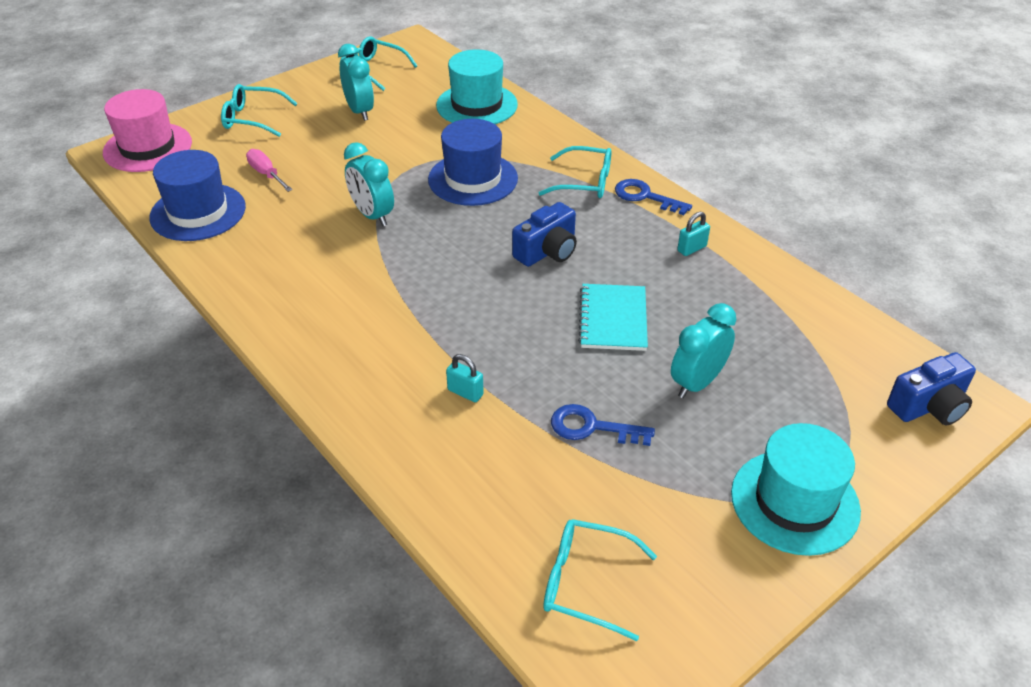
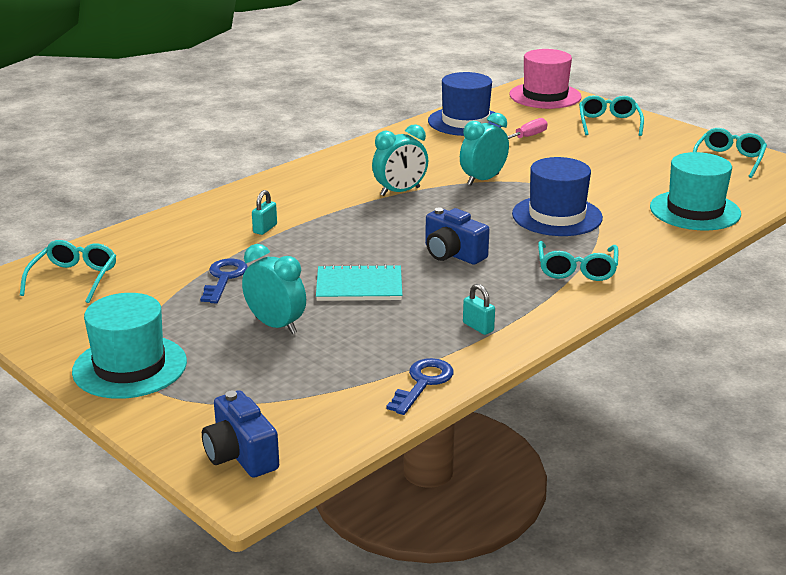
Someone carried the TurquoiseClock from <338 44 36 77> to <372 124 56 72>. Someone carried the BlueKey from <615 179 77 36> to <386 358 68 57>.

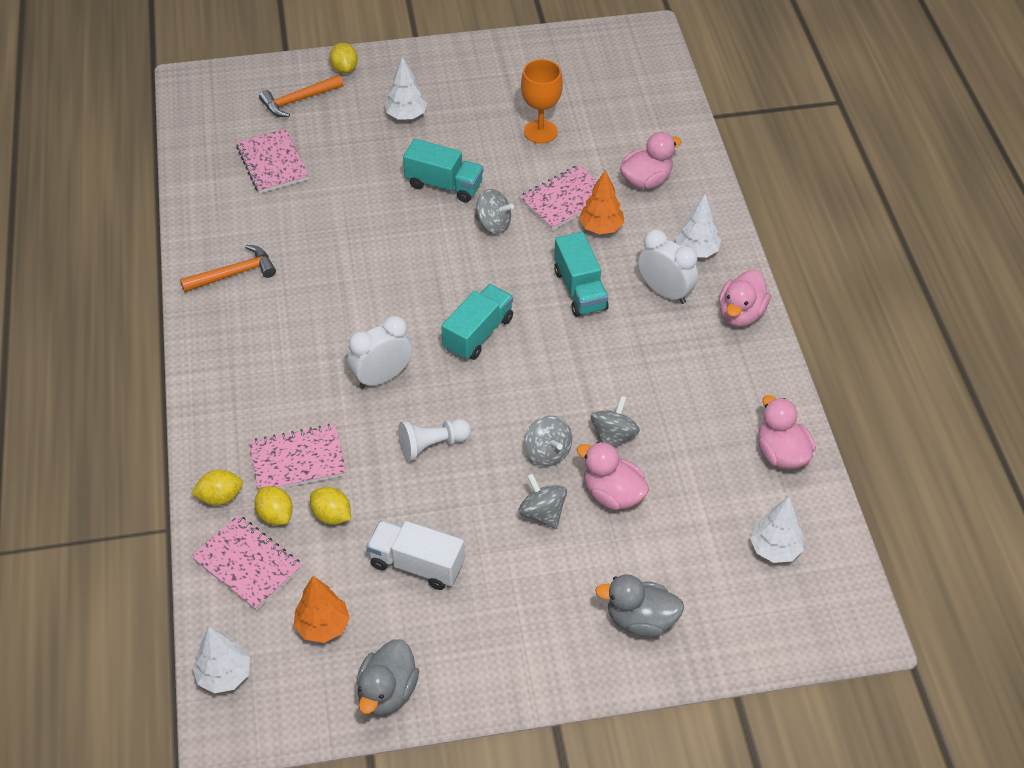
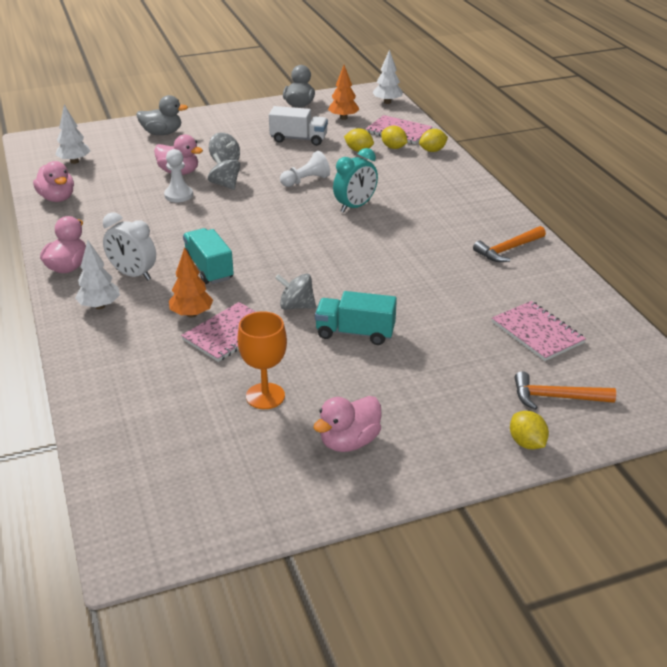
Someone took away the PinkNotebook at <249 424 98 66>. Someone rotated the OrangeHammer at <259 75 85 42> by 135 degrees counterclockwise. Someone repainted the WhiteClock at <347 316 65 73>, which became the TurquoiseClock at <333 148 45 65>. Someone took away the WhiteTree at <385 57 42 63>. Someone took away the TurquoiseTruck at <441 284 72 76>. Someone swapped the GreySpinningTop at <591 396 49 52> for the WhitePawn at <164 149 29 53>. Someone carried the PinkDuck from <620 132 62 57> to <313 396 69 56>.

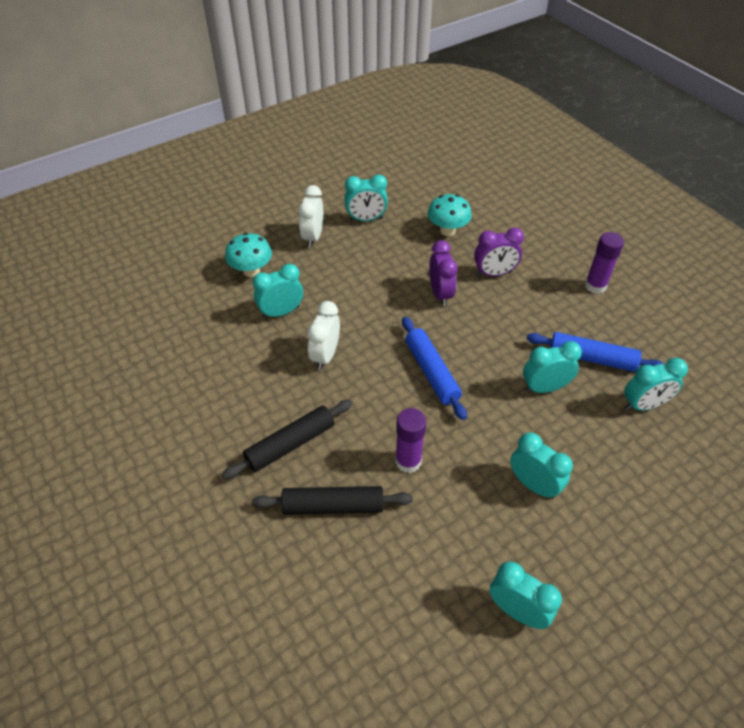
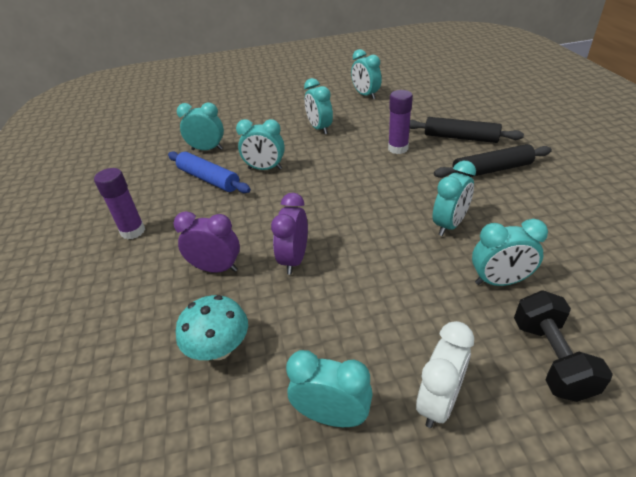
Someone swapped the TurquoiseMushroom at <225 233 47 44> for the BlackDumbbell at <514 290 99 112>. Someone repainted the WhiteClock at <307 301 33 69>, which became the TurquoiseClock at <433 161 43 75>. Someone took away the BlueRollingPin at <402 317 65 103>.

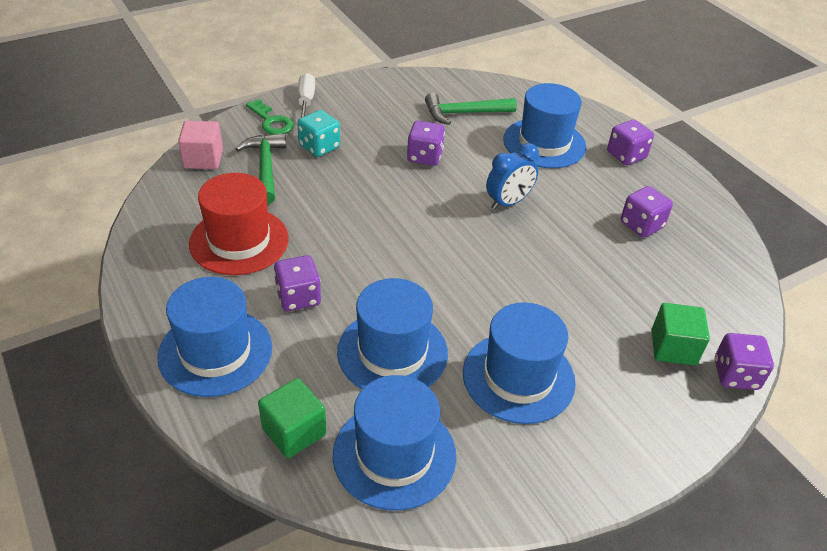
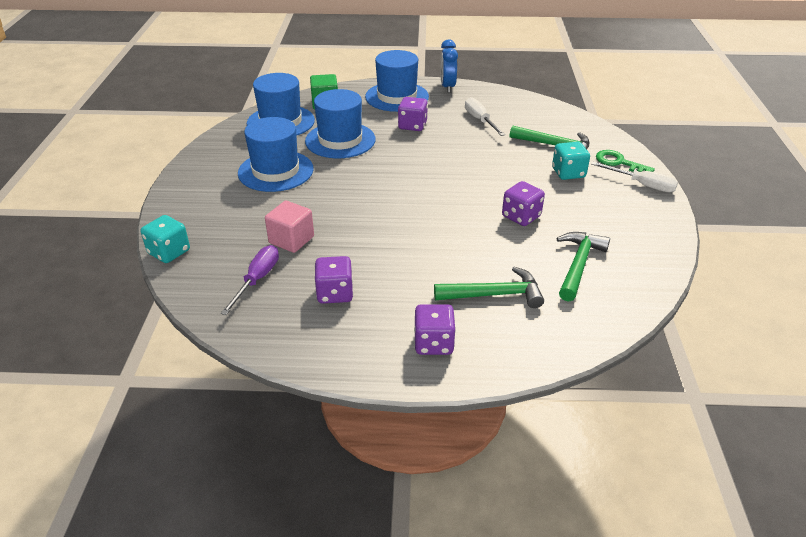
Someone carried the PinkCube from <178 121 45 48> to <265 200 49 53>. Someone swapped the RedHat at <189 173 100 102> for the WhiteScrewdriver at <465 97 40 39>. Someone rotated the GreenKey at <246 99 48 36> by 45 degrees clockwise. Someone carried the BlueClock from <486 143 53 67> to <440 39 18 54>. Someone swapped the BlueHat at <503 83 83 85> for the GreenHammer at <434 267 110 41>. Someone took away the GreenCube at <651 303 59 63>. Someone repainted the PurpleDice at <715 333 59 57>, which became the TurquoiseDice at <141 215 49 48>. Someone put down the PurpleScrewdriver at <221 245 58 70>.

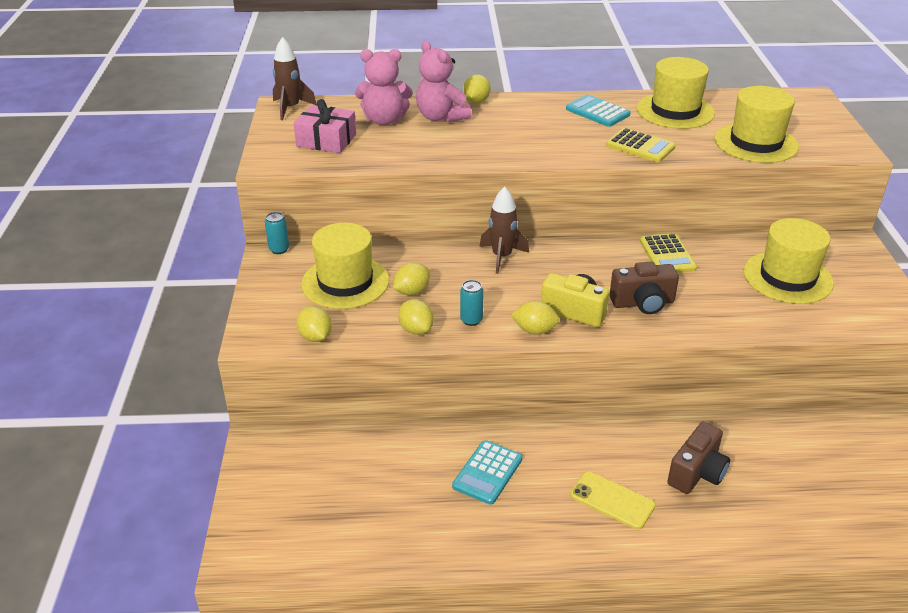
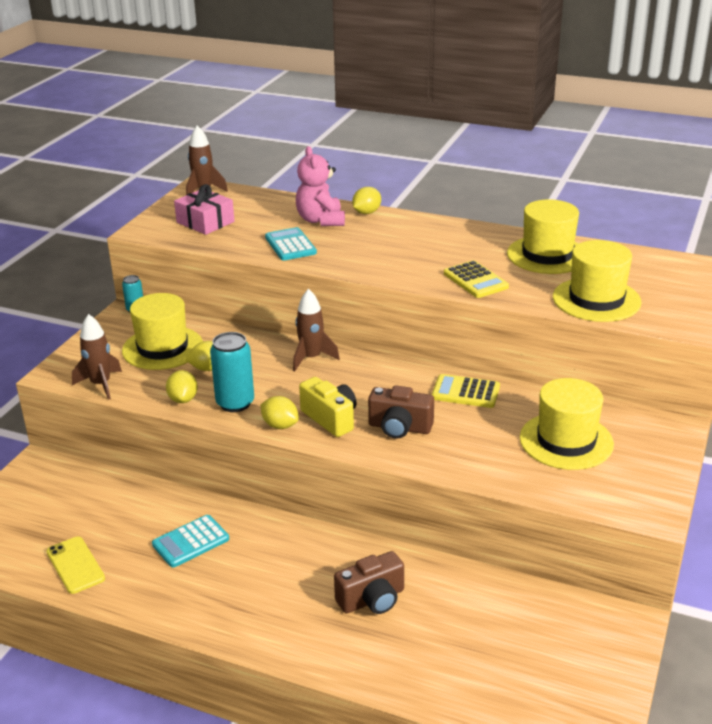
Someone swapped the YellowLemon at <296 306 36 36> for the BrownRocket at <72 314 50 86>. Someone took away the PinkTeddyBear at <355 49 58 76>. Someone scaled the TurquoiseCan at <460 280 24 46> by 1.81. Someone carried the TurquoiseCalculator from <566 95 65 32> to <265 227 52 33>. Someone carried the YellowPhone from <570 471 86 58> to <46 536 59 58>. Someone rotated the YellowCalculator at <640 233 57 40> by 90 degrees clockwise.

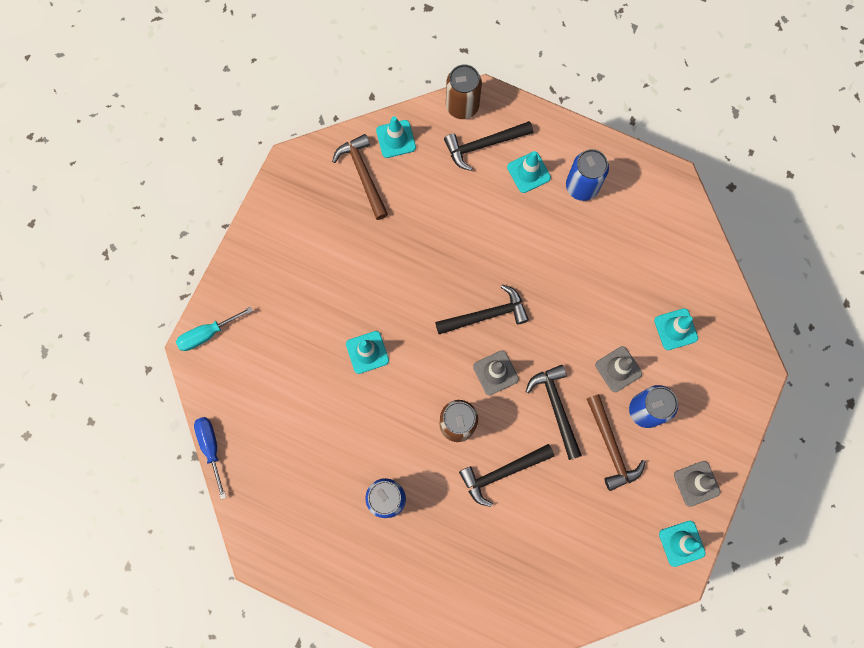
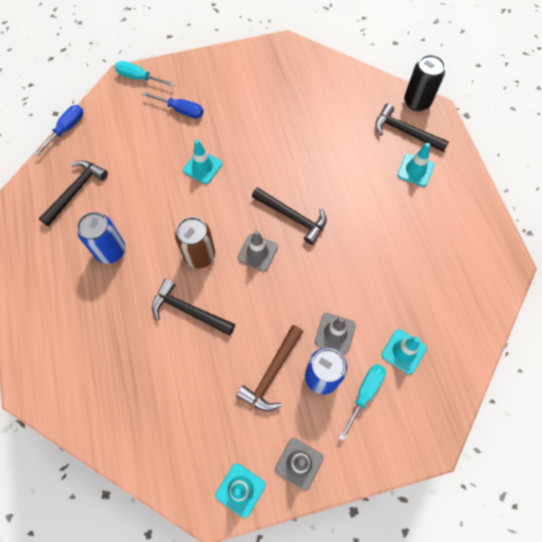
Someone took away the BrownHammer at <332 134 56 86>. Someone took away the TurquoiseTrafficCone at <376 116 40 42>. Someone repainted the BrownCan at <446 64 36 55>, which became the BlackCan at <404 55 41 56>. Someone carried the BlackHammer from <526 365 56 95> to <39 160 69 66>. Someone took away the BlueCan at <566 149 43 52>. Someone put down the BlueScrewdriver at <142 92 62 27>. Someone put down the TurquoiseScrewdriver at <339 364 47 77>.

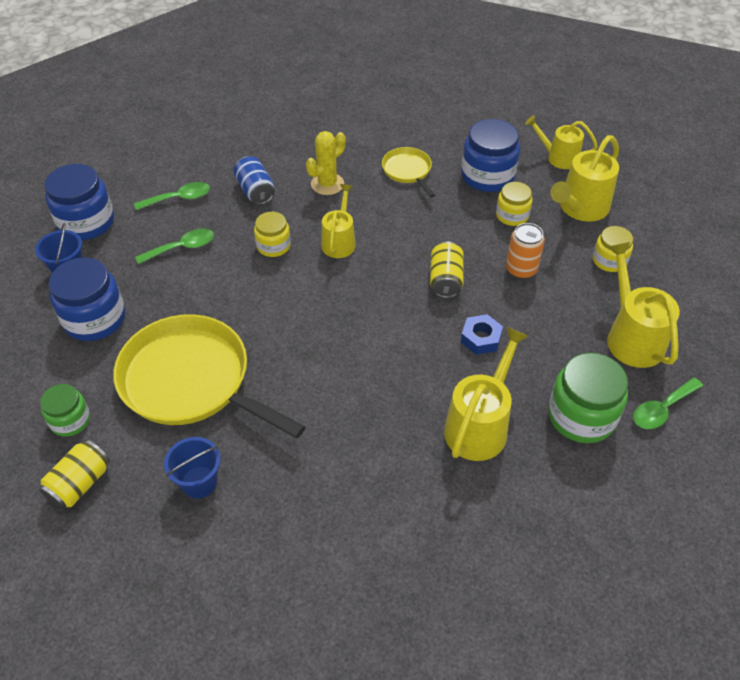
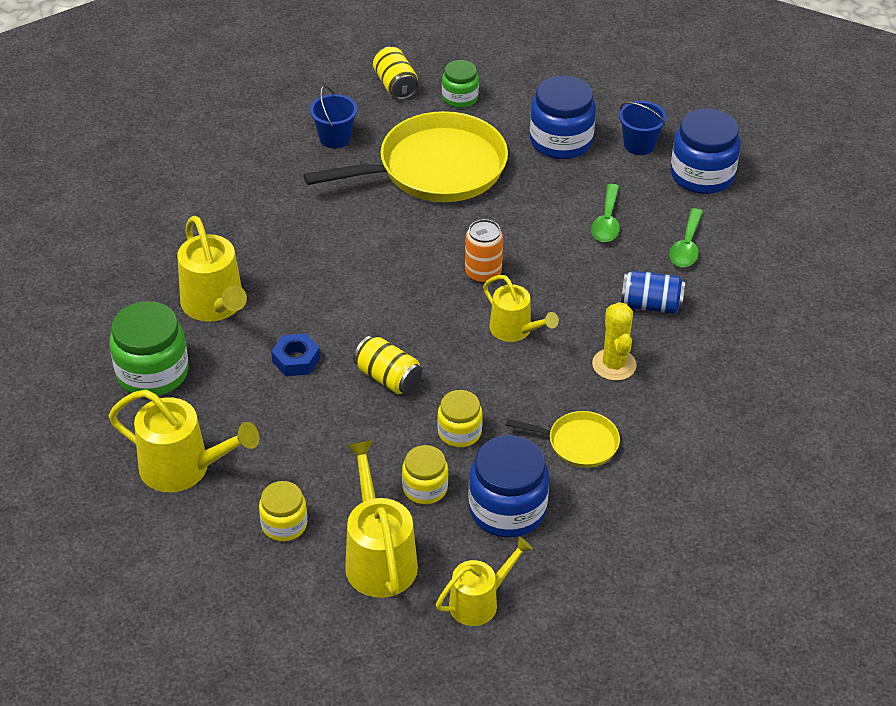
Someone carried the YellowJar from <254 211 37 46> to <437 390 46 57>. Someone carried the OrangeCan from <506 223 39 56> to <465 219 38 65>. Someone took away the GreenSpoon at <633 378 70 51>.

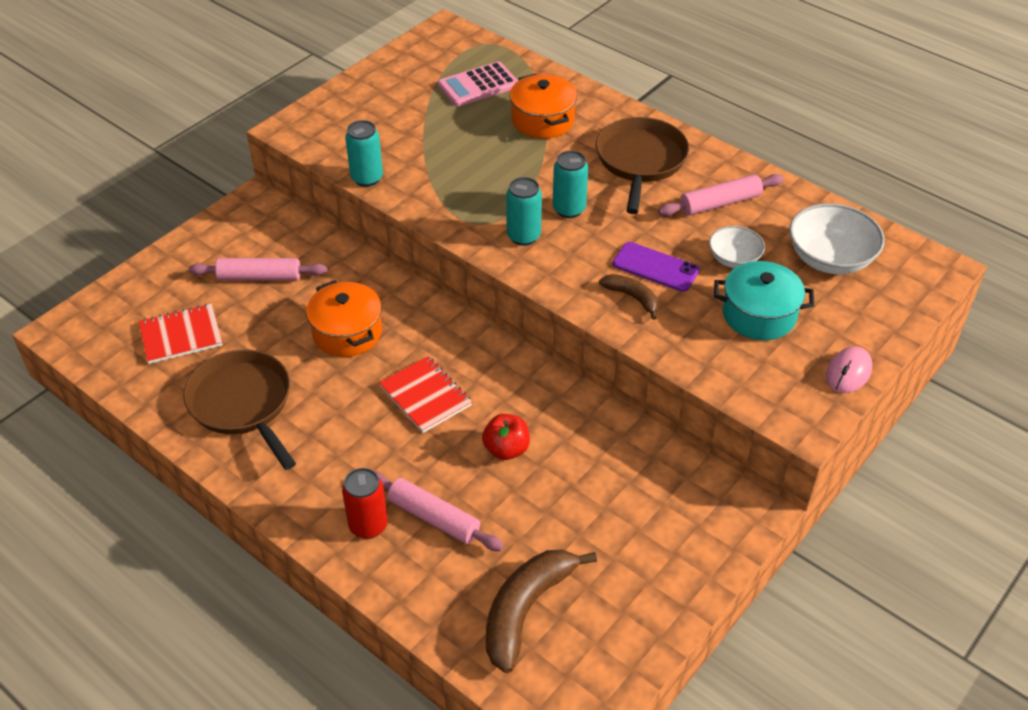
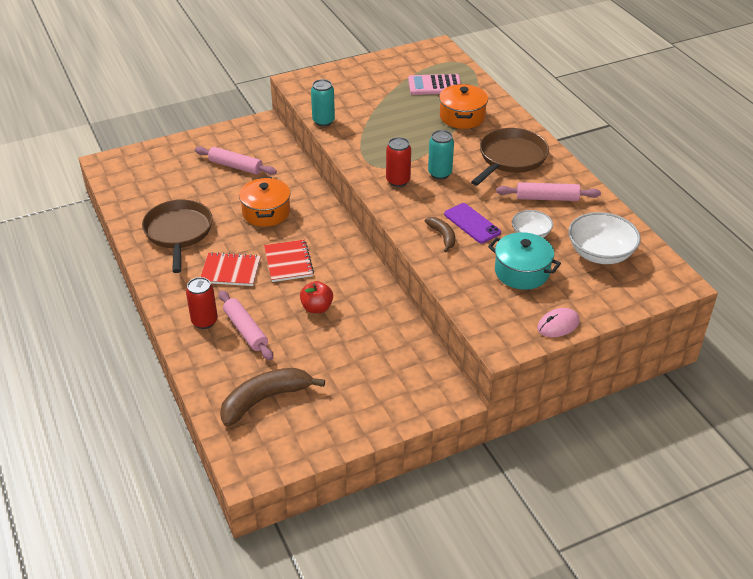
Someone carried the RedNotebook from <139 304 83 60> to <200 252 61 34>. Someone repainted the TurquoiseCan at <506 177 36 69>, which became the RedCan at <386 137 25 50>.

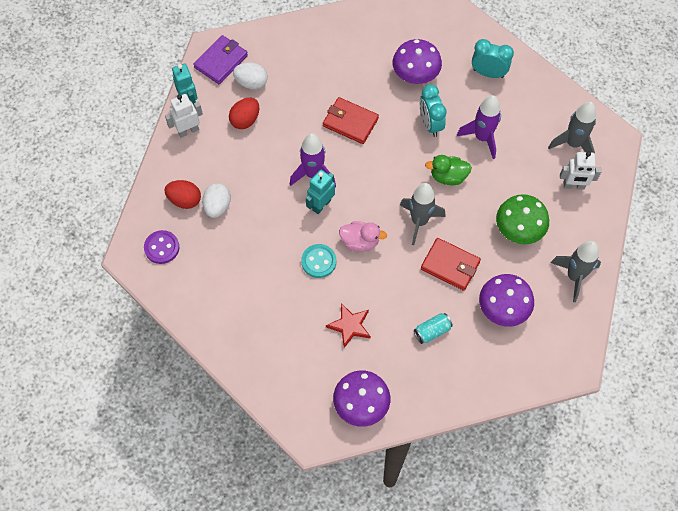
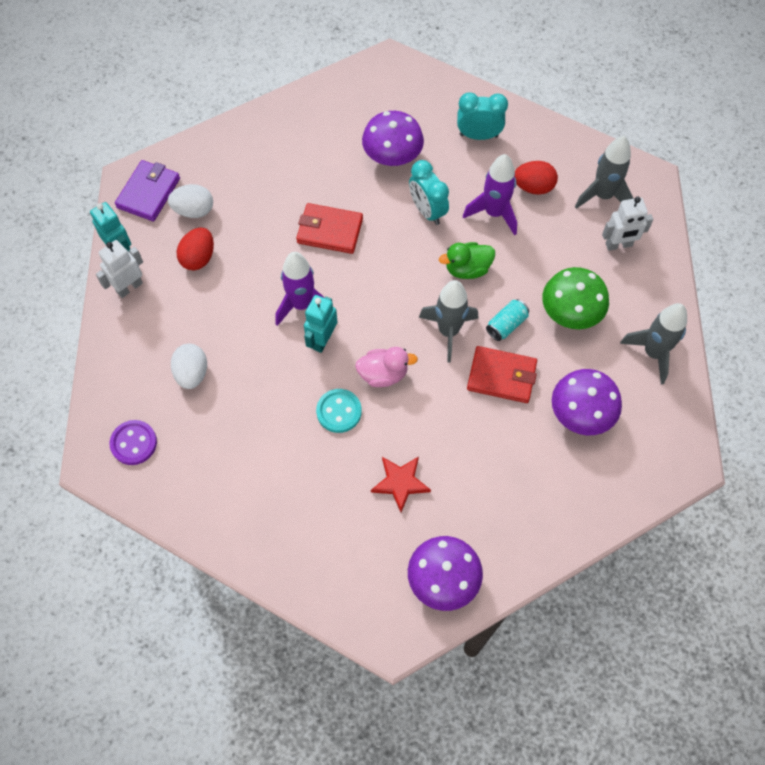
Someone carried the RedEgg from <164 180 37 29> to <515 161 43 34>. Someone carried the TurquoiseCan from <414 313 39 31> to <486 299 43 42>.

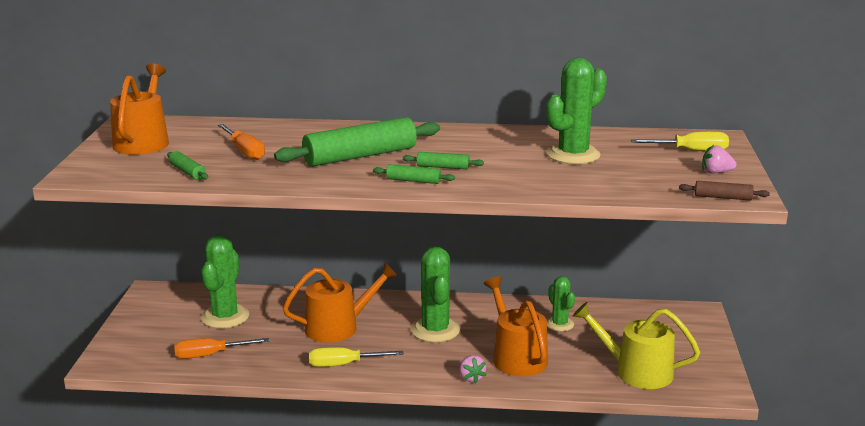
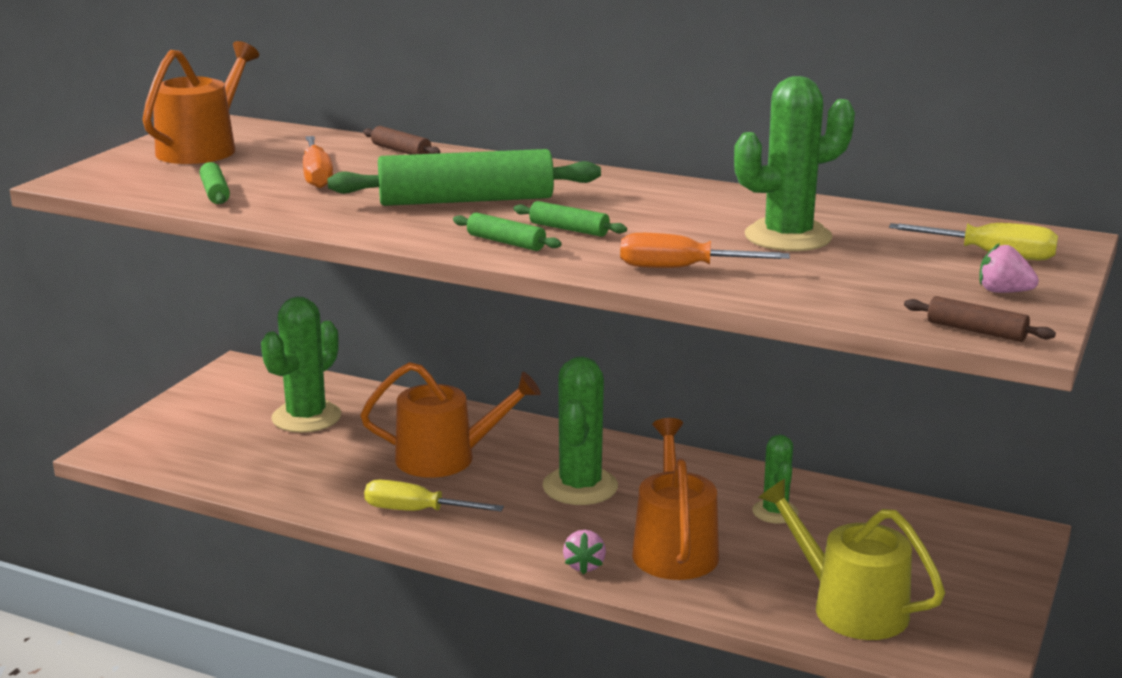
Someone carried the OrangeScrewdriver from <174 338 95 21> to <620 233 170 35>. Someone put down the BrownRollingPin at <363 126 78 29>.

